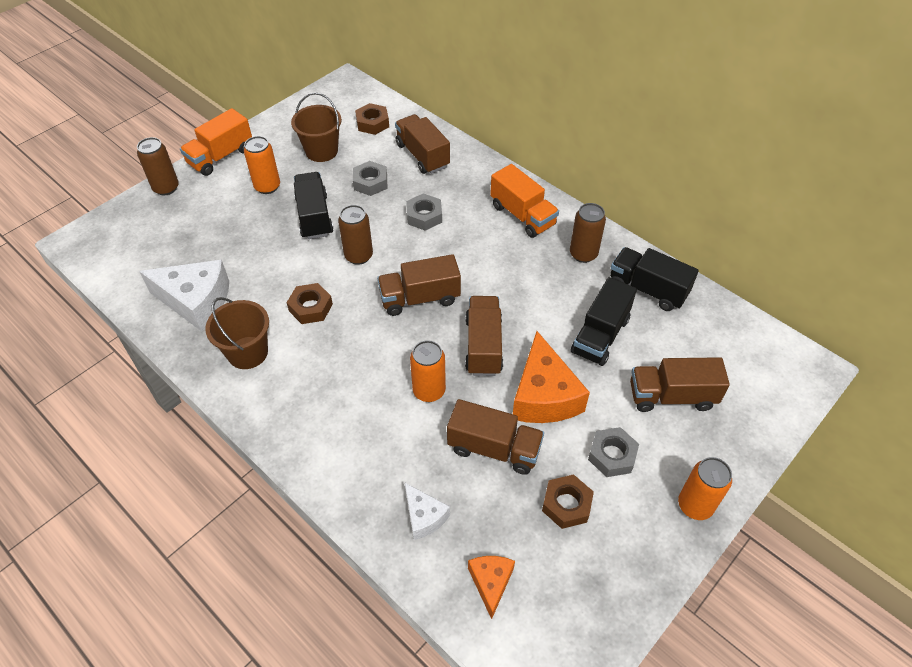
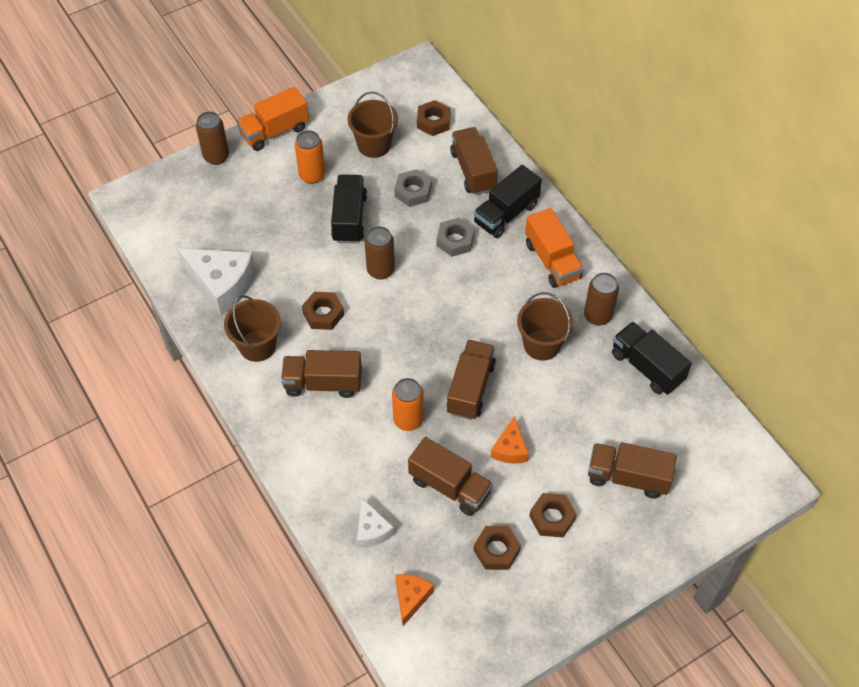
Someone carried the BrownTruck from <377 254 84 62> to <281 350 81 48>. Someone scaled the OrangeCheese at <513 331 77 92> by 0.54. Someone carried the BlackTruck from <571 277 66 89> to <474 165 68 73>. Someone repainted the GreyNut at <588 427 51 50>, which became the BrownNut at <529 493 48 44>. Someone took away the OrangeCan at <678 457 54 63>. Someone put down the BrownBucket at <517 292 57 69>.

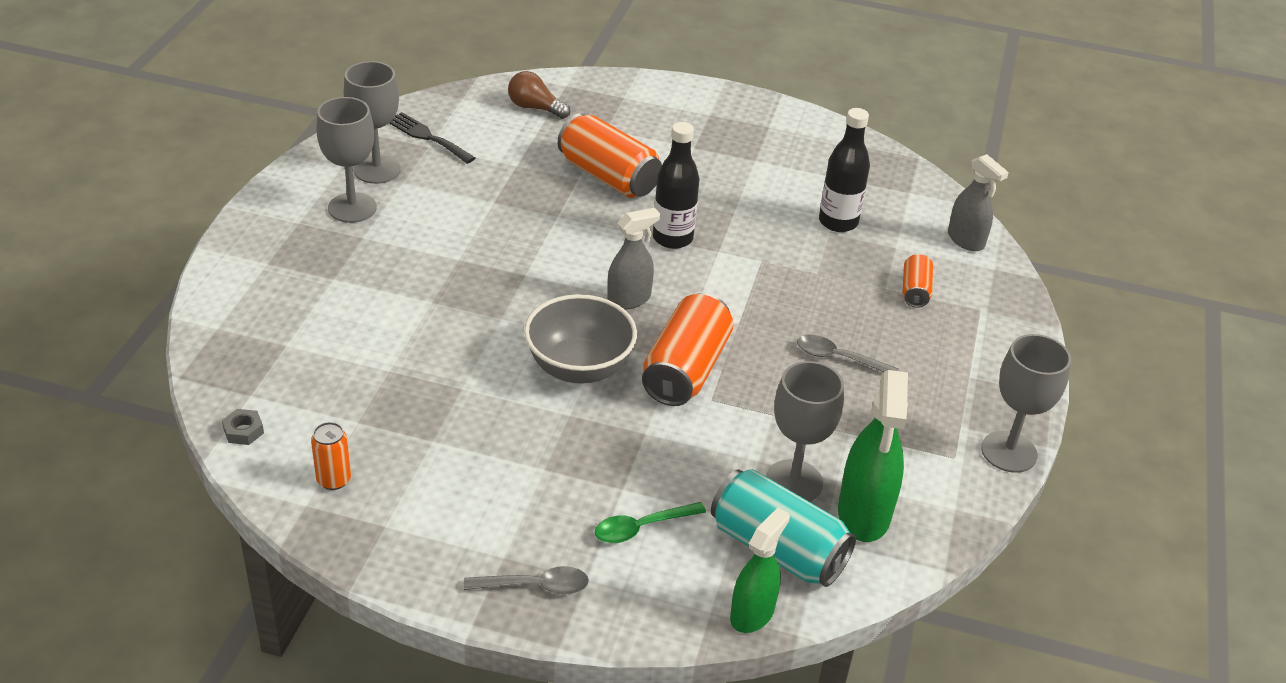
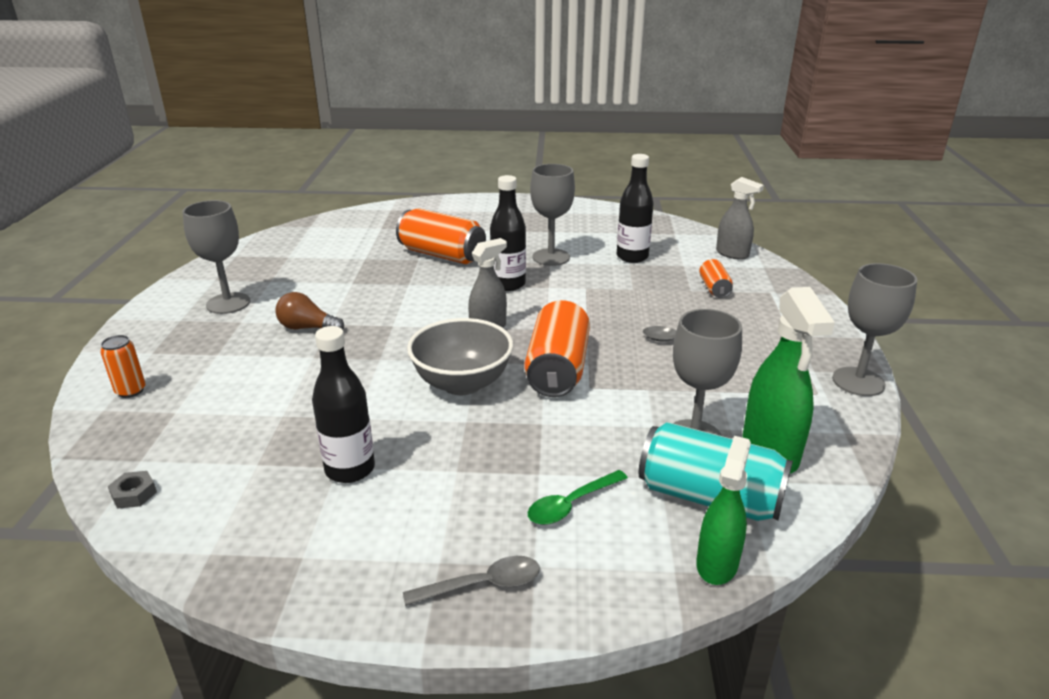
Someone carried the OrangeCan from <311 422 40 68> to <100 335 46 63>. Someone carried the GreyGoblet from <344 61 57 123> to <530 164 45 102>. Someone took away the BlackFork at <389 112 86 52>. Someone carried the BrownLightBulb from <508 71 62 48> to <275 292 69 38>. Someone put down the BlackBottle at <312 326 63 157>.

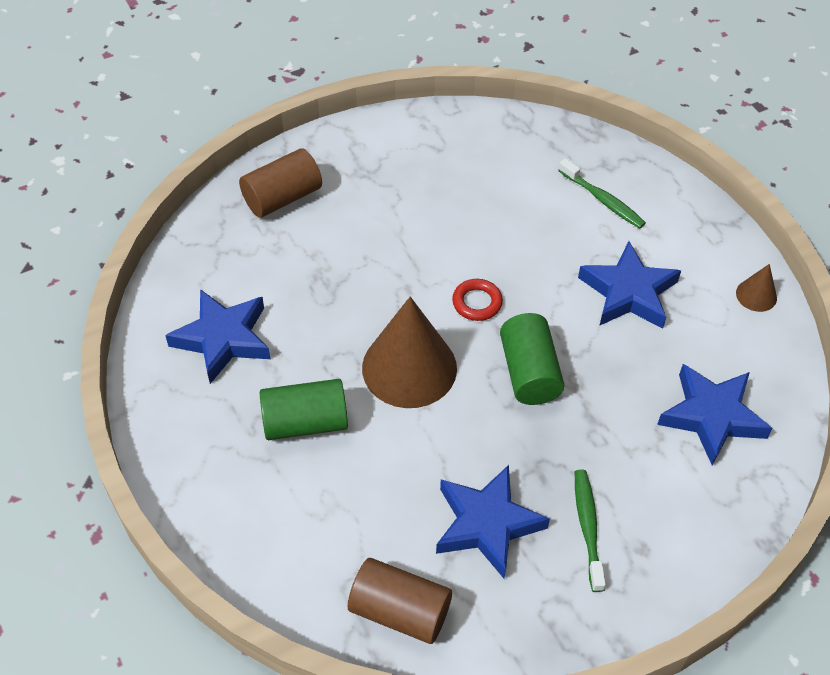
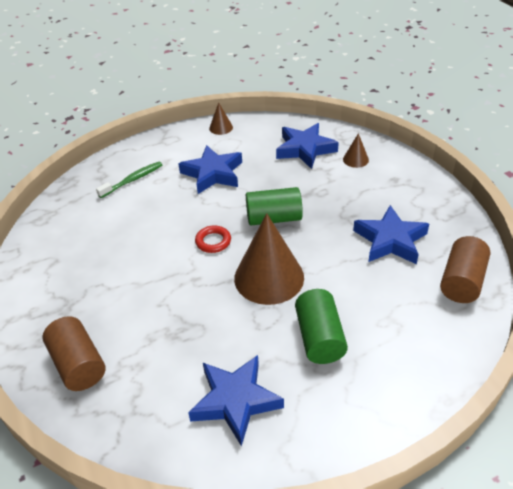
Someone took away the GreenToothbrush at <575 470 31 122>. Someone put down the BrownCone at <343 133 26 35>.

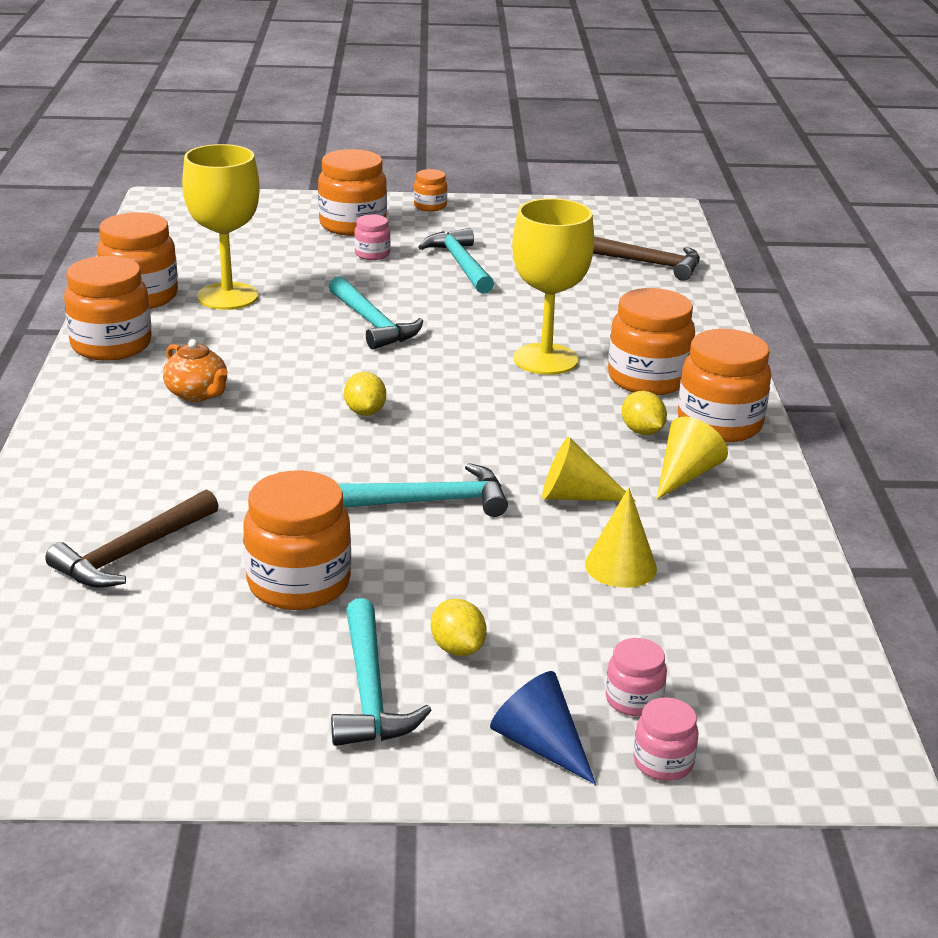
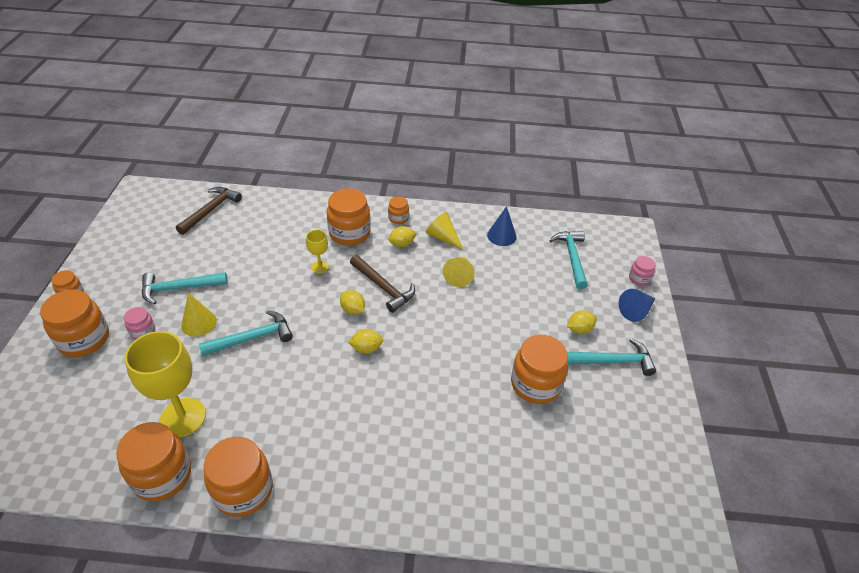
Someone carried the BrownHammer from <45 489 173 99> to <350 255 65 58>. Someone took away the OrangeTeapot at <163 339 65 63>. Someone carried the TurquoiseHammer from <339 463 169 54> to <549 231 39 58>. Someone scaled the YellowGoblet at <512 198 82 177> by 0.48. Someone carried the YellowCone from <585 487 72 101> to <181 293 36 44>. Someone took away the PinkJar at <606 638 61 78>. Someone scaled the OrangeJar at <678 329 93 113> by 0.51. Someone put down the YellowLemon at <340 290 25 25>. Someone put down the BlueCone at <487 206 30 40>.

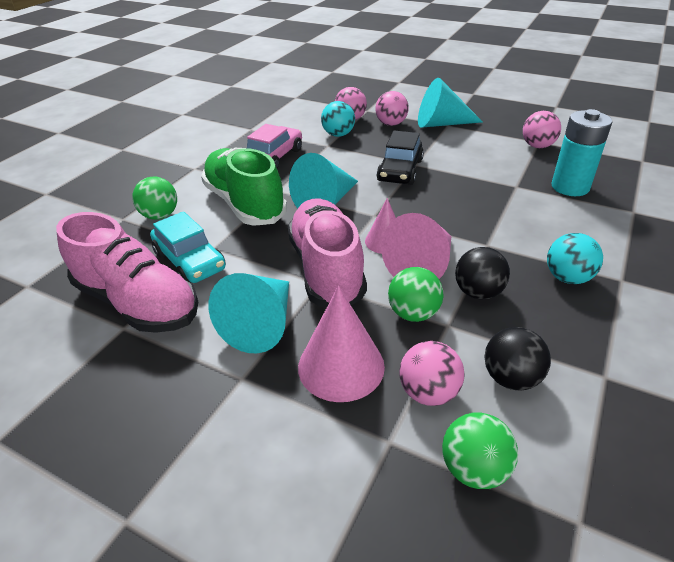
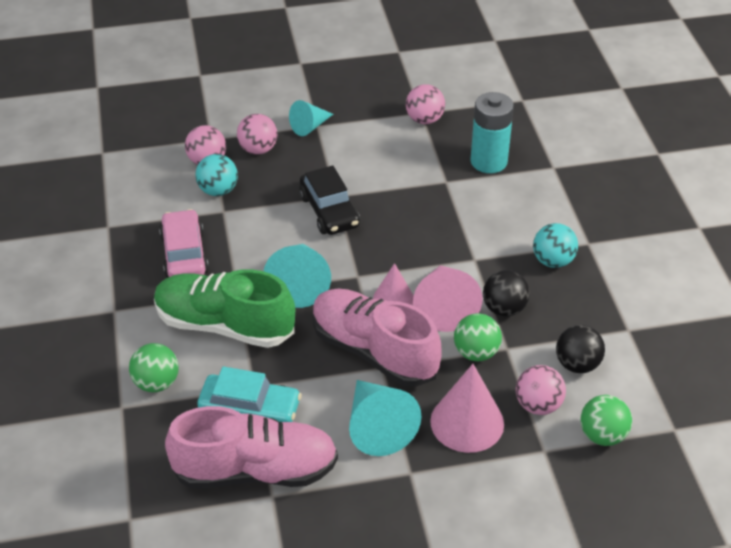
Someone scaled the TurquoiseCone at <418 78 65 50> by 0.61.

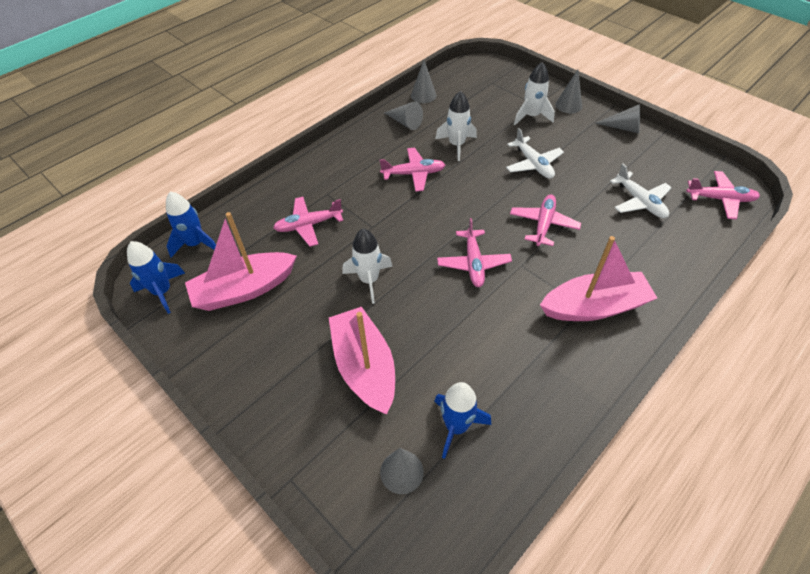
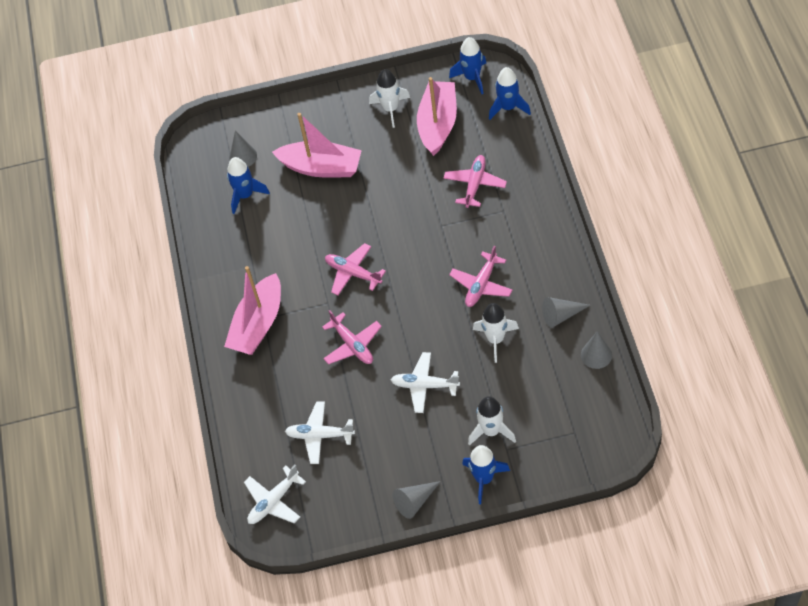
Someone carried the WhiteRocket from <343 229 50 75> to <369 69 41 59>. Someone swapped the GreyCone at <556 70 26 43> for the BlueRocket at <462 445 48 59>. Someone repainted the PinkPlane at <686 171 74 49>, which became the WhitePlane at <244 465 62 59>.

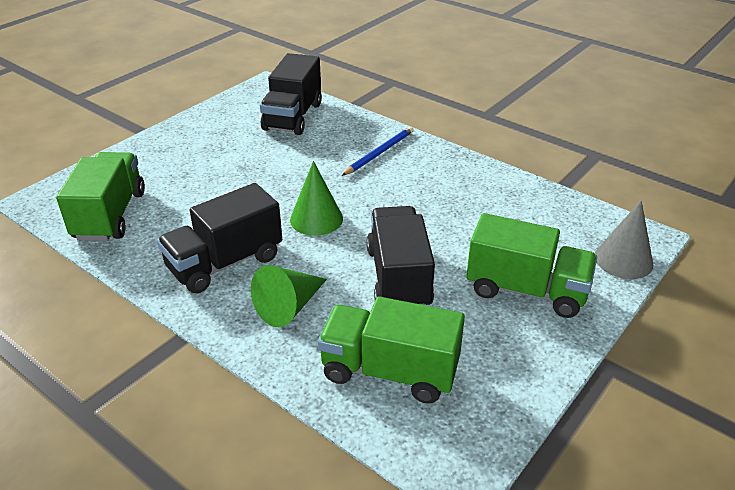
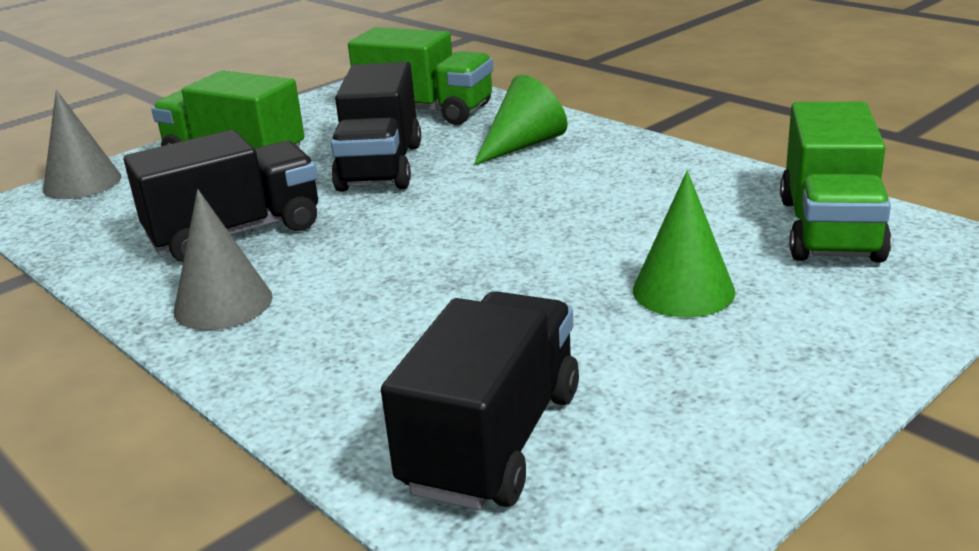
Someone carried the BlackTruck from <157 183 125 110> to <124 130 194 132>. Someone carried the GreenCone from <290 161 53 75> to <633 170 102 147>. Someone took away the BluePencil at <342 126 72 50>. Someone put down the GreyCone at <174 189 98 141>.

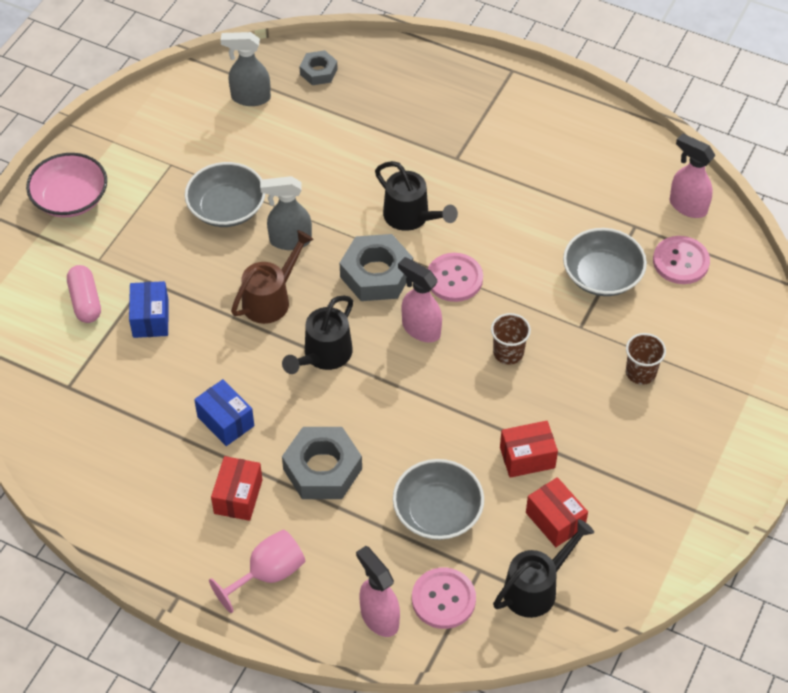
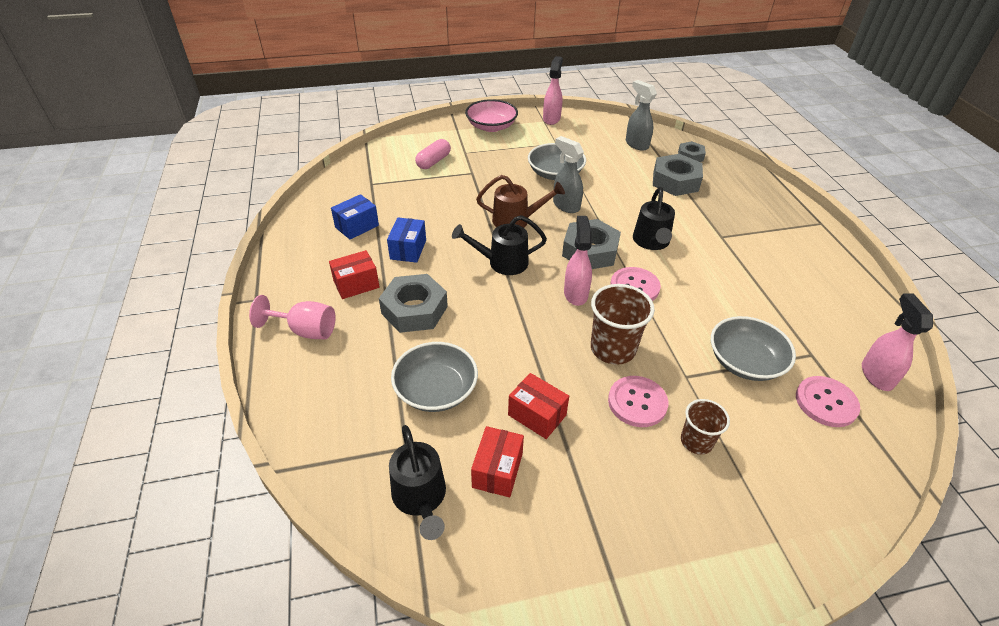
Someone carried the BlueBox from <129 281 40 57> to <331 194 48 45>. Someone carried the PinkSprayBottle from <356 546 44 91> to <543 56 20 69>. Someone carried the PinkButton from <412 568 64 61> to <608 376 60 51>. Someone scaled the BrownCup at <491 313 40 52> by 1.62. Someone rotated the BlackWateringCan at <493 519 101 99> by 60 degrees clockwise. Someone put down the GreyNut at <653 154 50 42>.

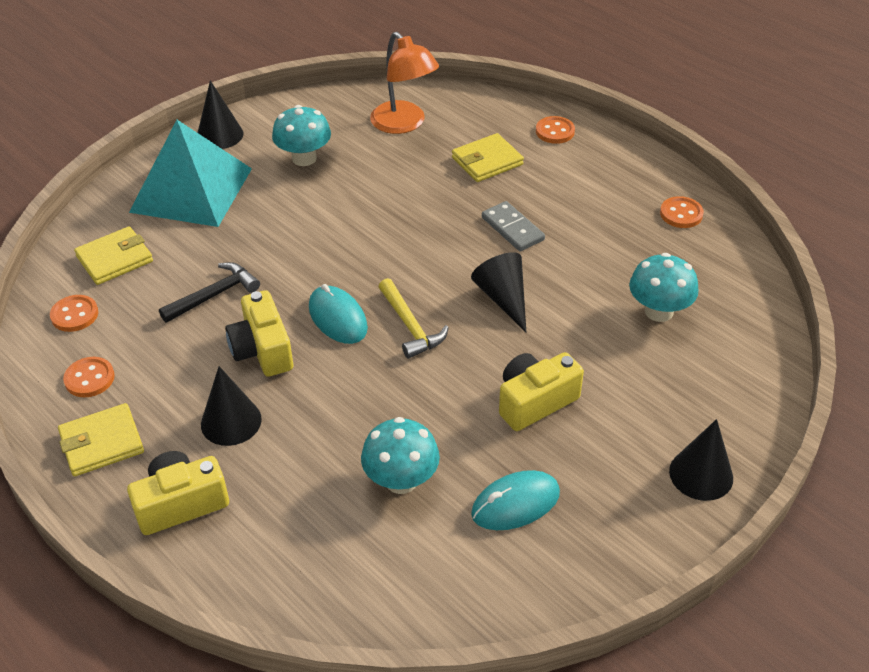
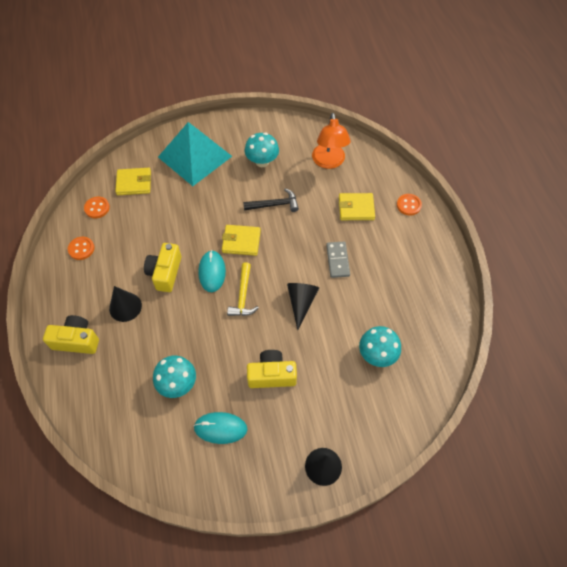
Someone carried the YellowWallet from <58 403 86 73> to <222 225 39 31>. Someone carried the BlackHammer from <159 262 101 61> to <243 188 56 24>. Someone took away the BlackCone at <198 80 45 69>. Someone took away the OrangeButton at <660 196 44 32>.

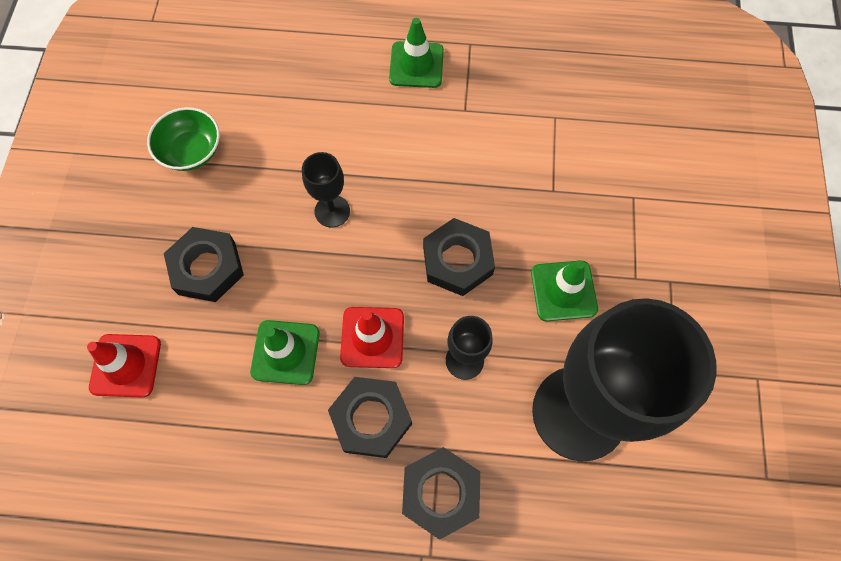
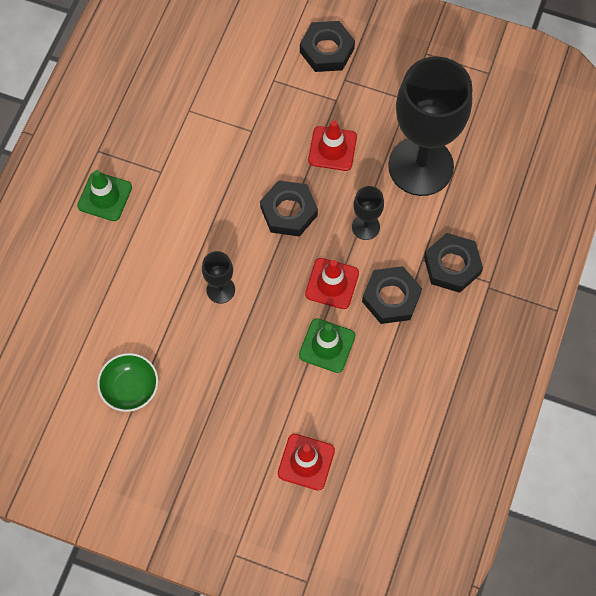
Someone carried the BlackNut from <164 227 80 75> to <300 21 55 51>. Someone repainted the GreenTrafficCone at <531 260 67 61>, which became the RedTrafficCone at <308 121 49 50>.

